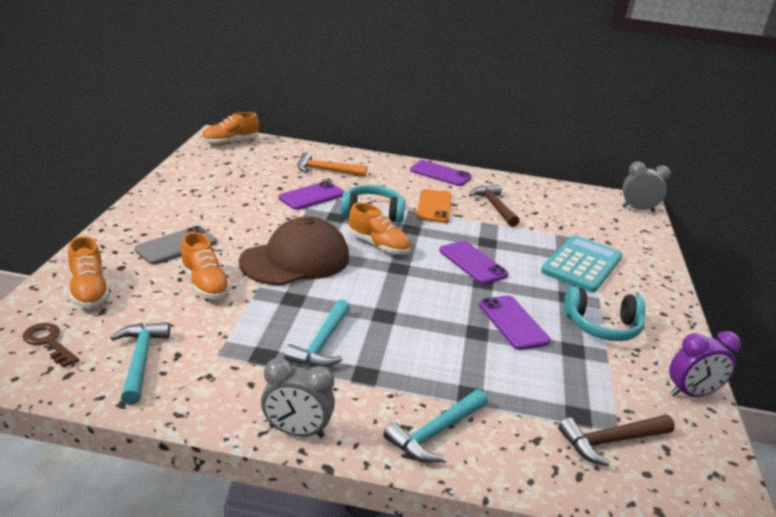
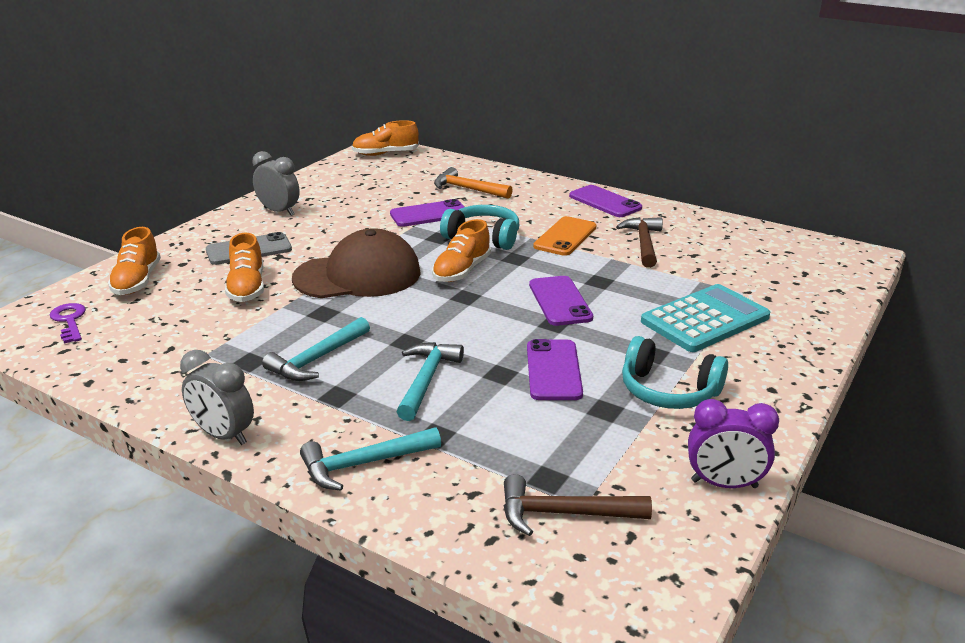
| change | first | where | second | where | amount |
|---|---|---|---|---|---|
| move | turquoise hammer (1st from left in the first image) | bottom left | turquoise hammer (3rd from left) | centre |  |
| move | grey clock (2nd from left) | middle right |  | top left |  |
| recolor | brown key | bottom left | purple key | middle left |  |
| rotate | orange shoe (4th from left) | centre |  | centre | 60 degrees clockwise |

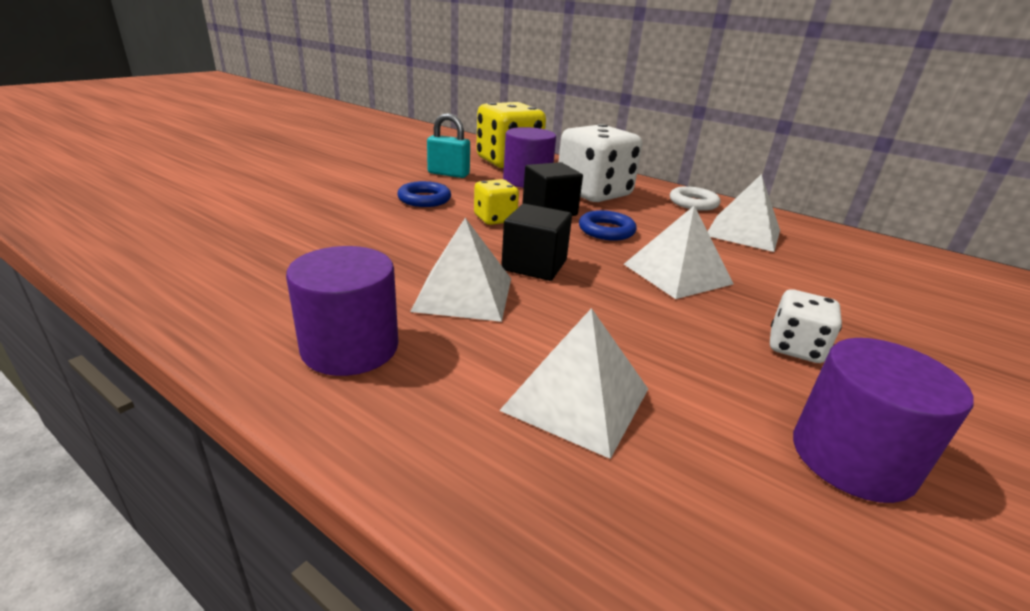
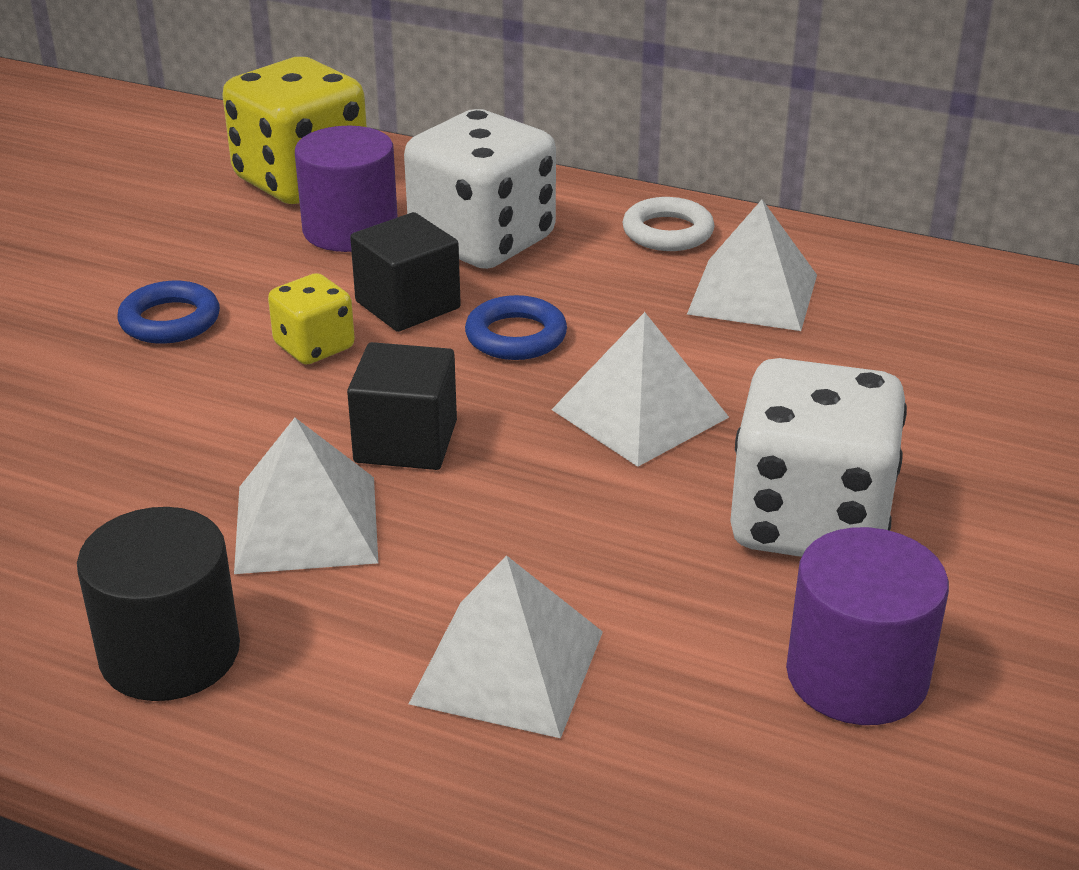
| change | first | where | second | where | amount |
|---|---|---|---|---|---|
| delete | turquoise padlock | top centre |  |  |  |
| recolor | purple cylinder (1st from left) | middle left | black cylinder | bottom left |  |
| resize | white dice (2nd from left) | middle right |  | middle right | x1.97 |

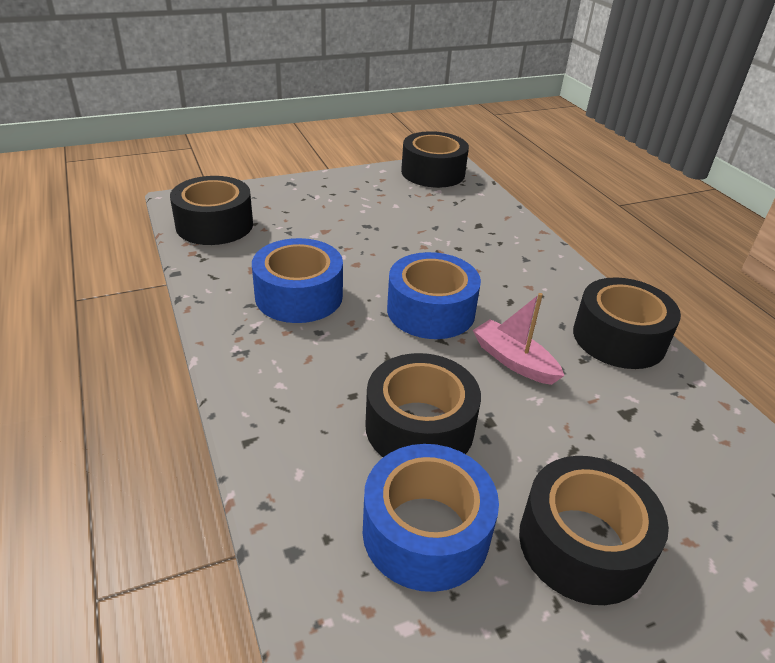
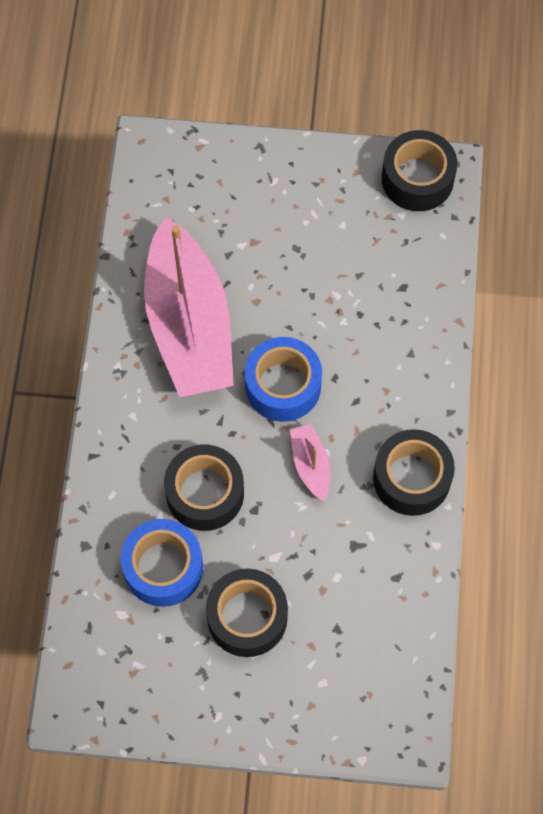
| change | first | where | second | where | amount |
|---|---|---|---|---|---|
| delete | black tape (1st from left) | top left |  |  |  |
| replace | blue tape (1st from left) | centre | pink boat (1st from left) | centre |  |

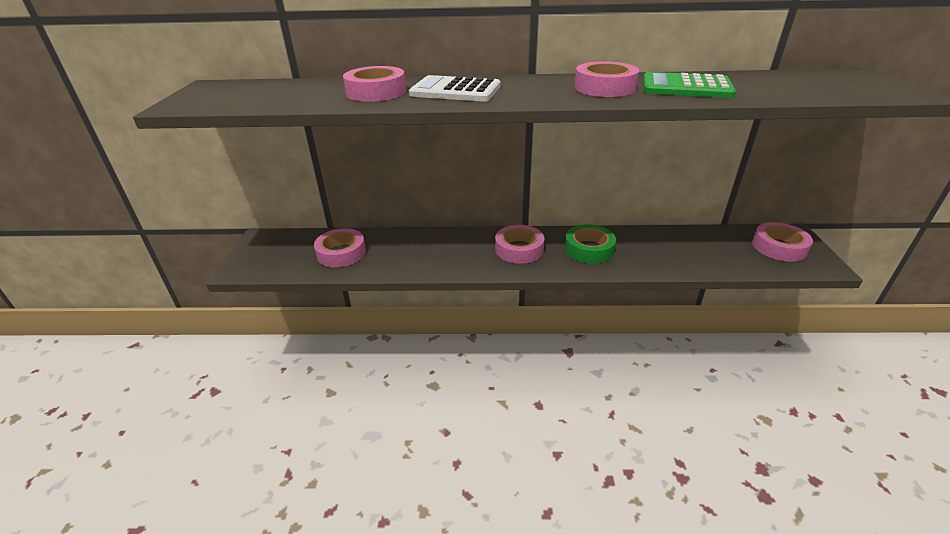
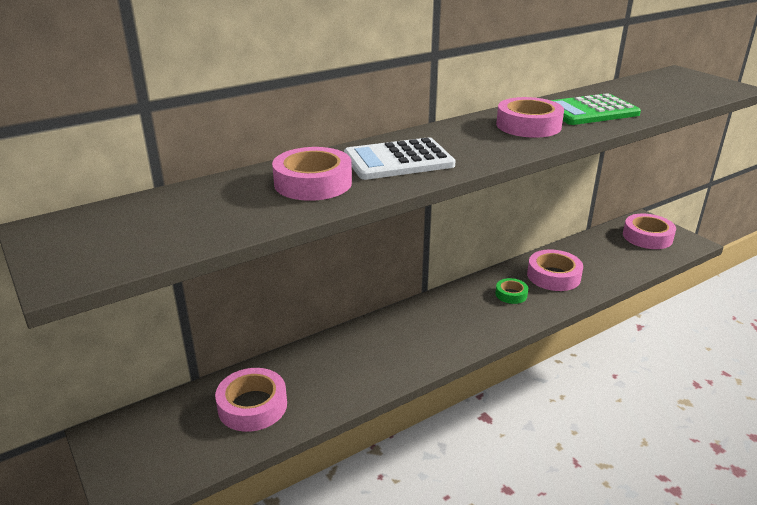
| change | first | where | second | where | amount |
|---|---|---|---|---|---|
| move | pink tape (3rd from left in the first image) | centre | pink tape (4th from left) | middle right |  |
| resize | green tape | centre |  | middle right | x0.57 |

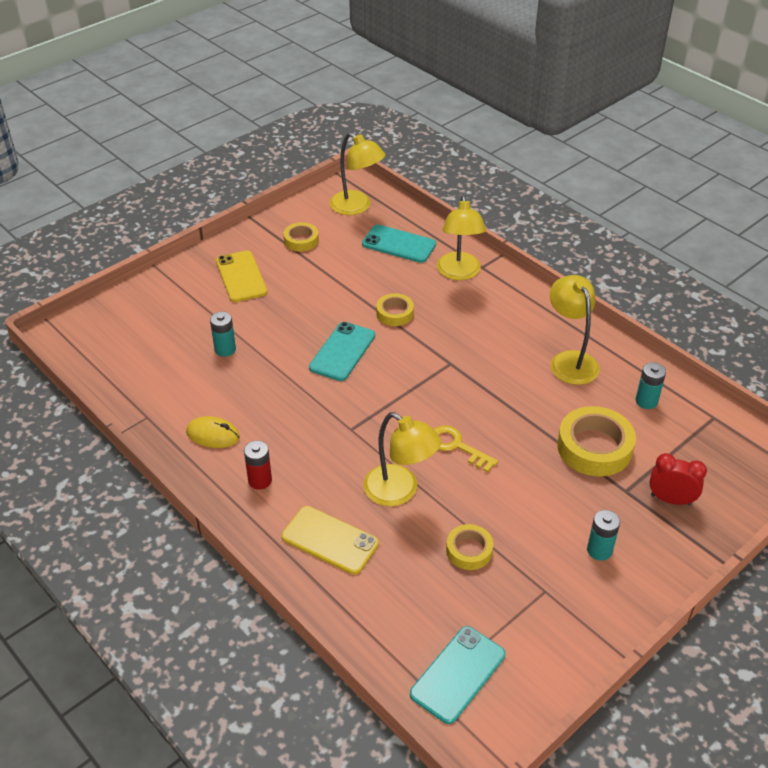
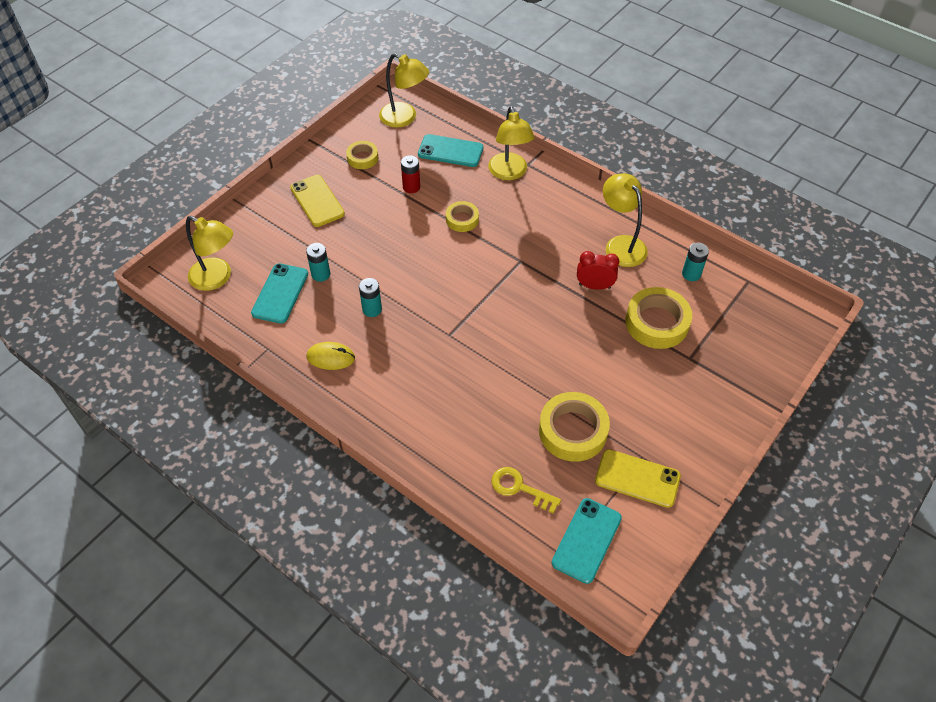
| change | first | where | second | where | amount |
|---|---|---|---|---|---|
| move | red battery | centre |  | top centre |  |
| move | yellow phone (2nd from left) | bottom centre |  | bottom right |  |
| move | turquoise phone (1st from left) | centre |  | middle left |  |
| move | yellow lamp (2nd from left in the first image) | centre | yellow lamp (1st from left) | middle left |  |
| move | yellow key | centre |  | bottom centre |  |
| move | turquoise battery (2nd from left) | bottom right |  | centre |  |
| move | red clock | middle right |  | centre |  |
| resize | yellow tape (3rd from left) | bottom centre |  | centre | x1.76 |

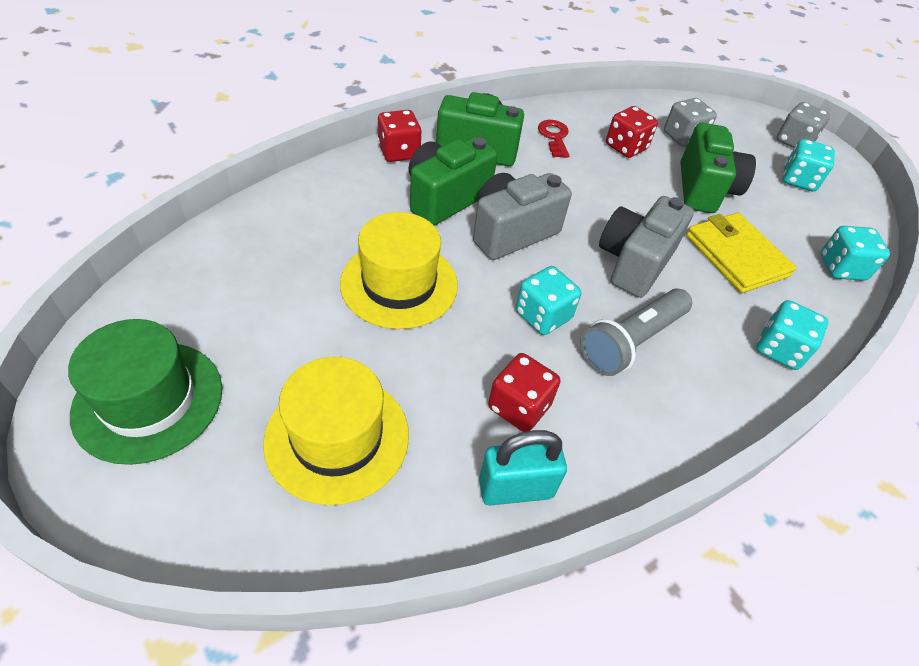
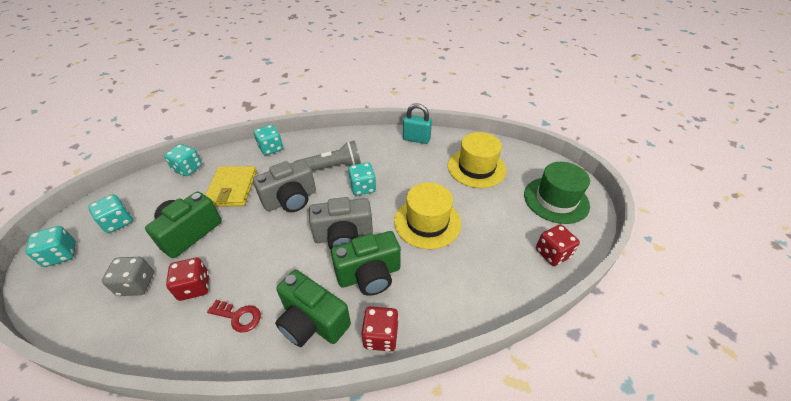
| change | first | where | second | where | amount |
|---|---|---|---|---|---|
| move | red dice (2nd from left in the first image) | centre | red dice (3rd from left) | middle right |  |
| recolor | grey dice (2nd from left) | top right | turquoise dice (1st from left) | middle left |  |
| rotate | red key | top centre |  | bottom left | 90 degrees counterclockwise |

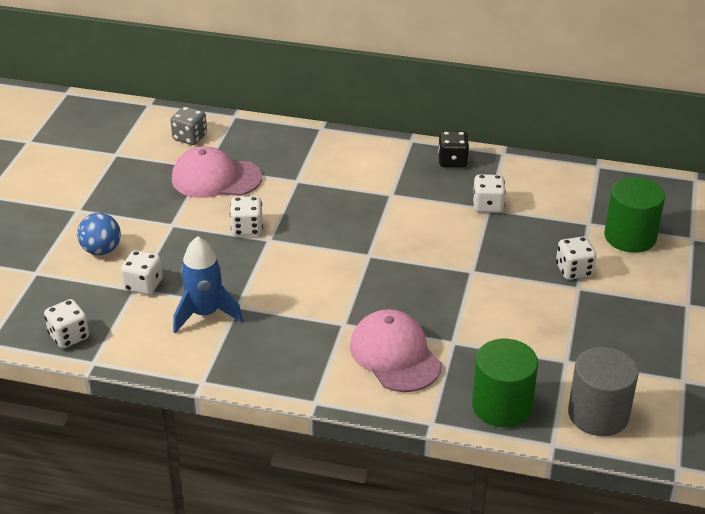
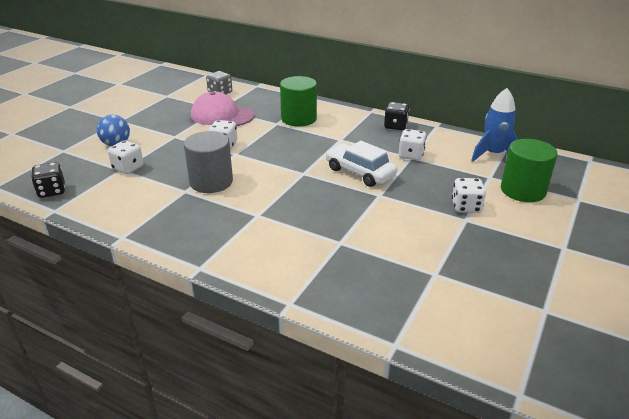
| change | first | where | second | where | amount |
|---|---|---|---|---|---|
| delete | pink cap (2nd from left) | bottom centre |  |  |  |
| insert |  |  | white car | centre |  |
| move | blue rocket | middle left |  | top right |  |
| move | green cylinder (1st from left) | bottom right |  | top centre |  |
| move | grey cylinder | bottom right |  | middle left |  |
| recolor | white dice (1st from left) | middle left | black dice (1st from left) | middle left |  |

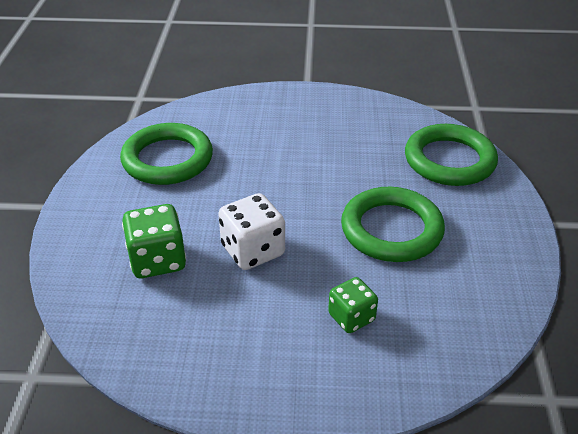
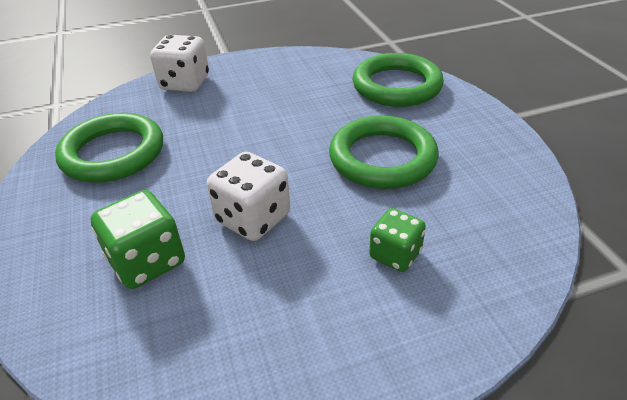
| change | first | where | second | where | amount |
|---|---|---|---|---|---|
| insert |  |  | white dice (1st from left) | top left |  |

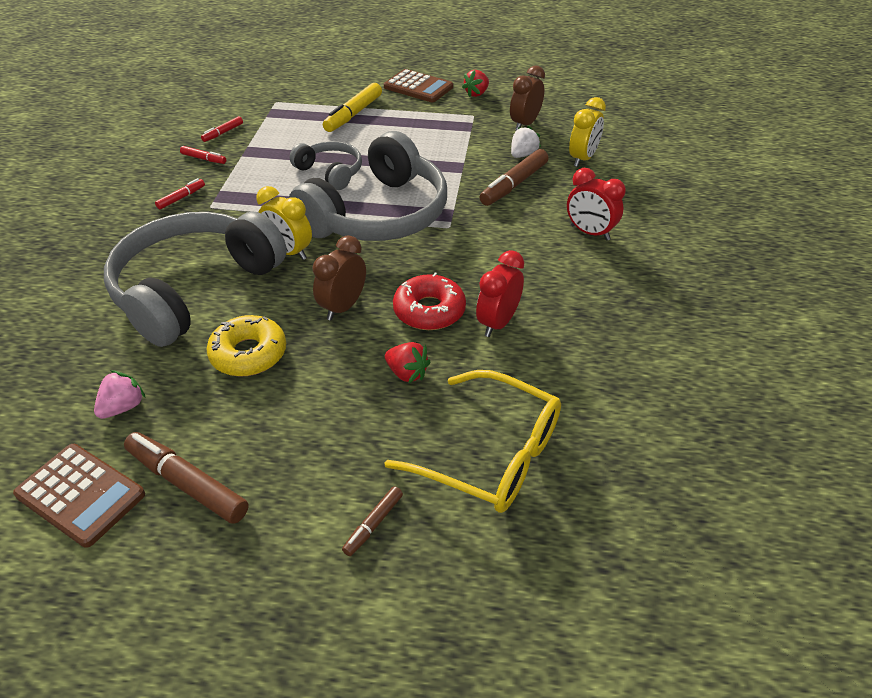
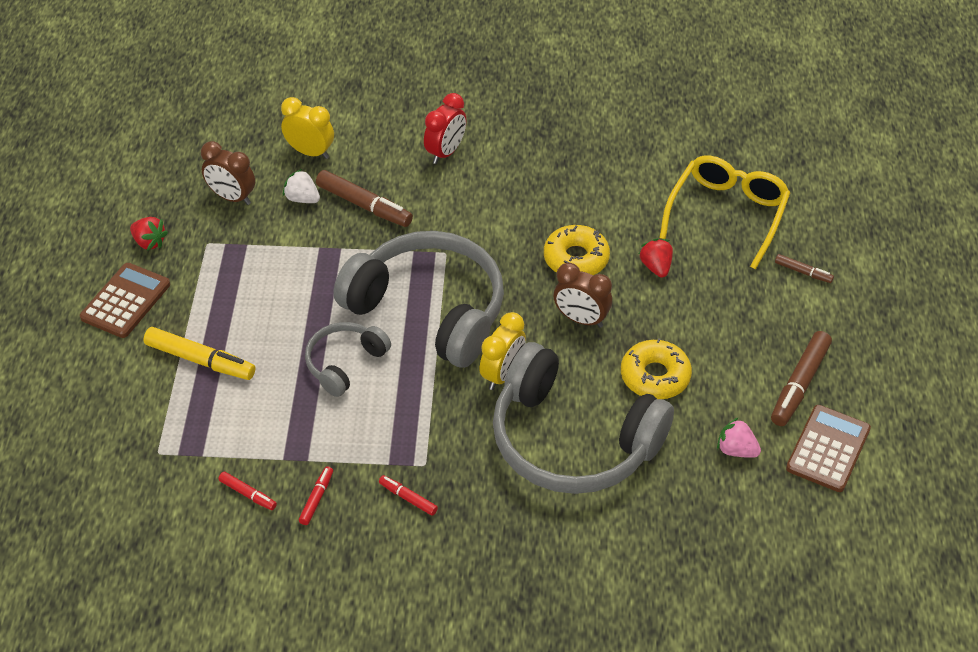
| change | first | where | second | where | amount |
|---|---|---|---|---|---|
| delete | red clock (1st from left) | centre |  |  |  |
| recolor | red donut | centre | yellow donut (1st from left) | centre |  |
| rotate | red strawberry (1st from left in the first image) | centre | red strawberry (2nd from left) | middle right | 45 degrees counterclockwise |

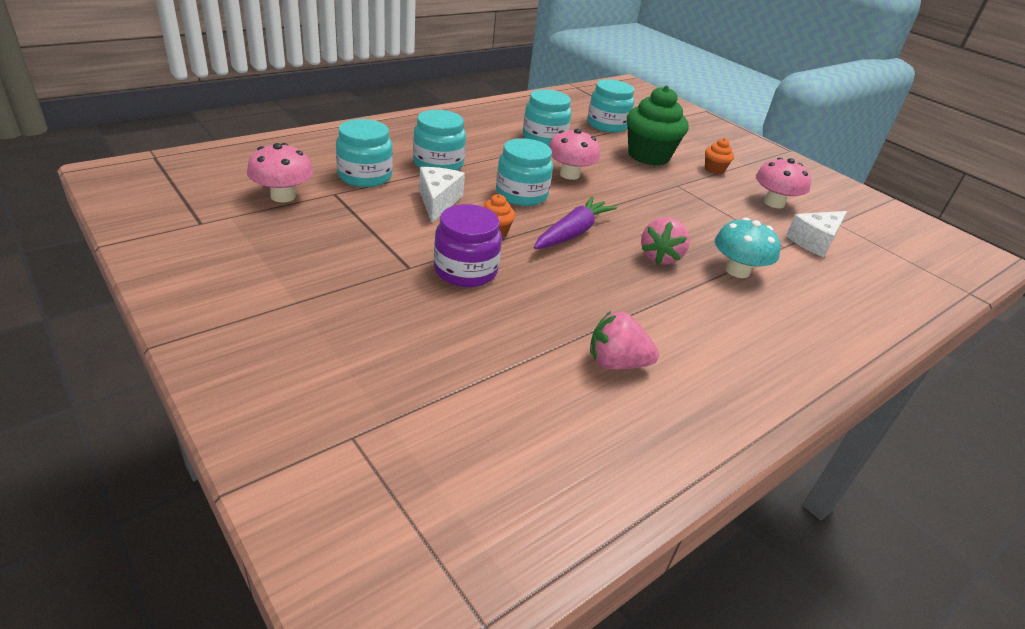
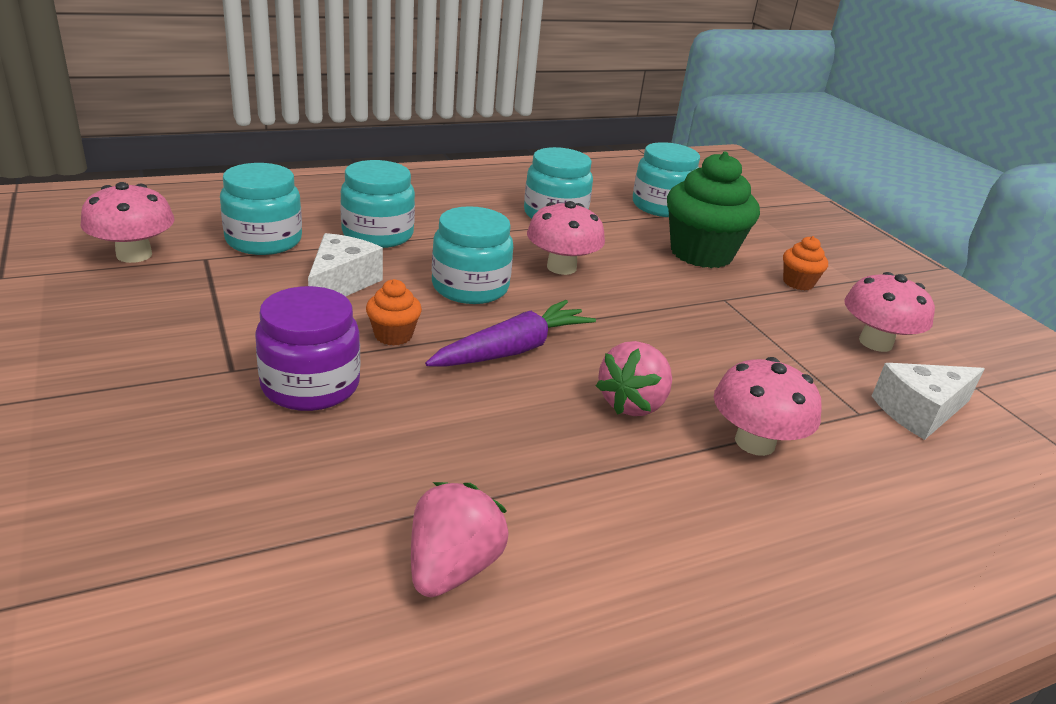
| change | first | where | second | where | amount |
|---|---|---|---|---|---|
| recolor | turquoise mushroom | middle right | pink mushroom (3rd from left) | middle right |  |
| rotate | pink strawberry (1st from left) | centre |  | bottom centre | 90 degrees clockwise |

